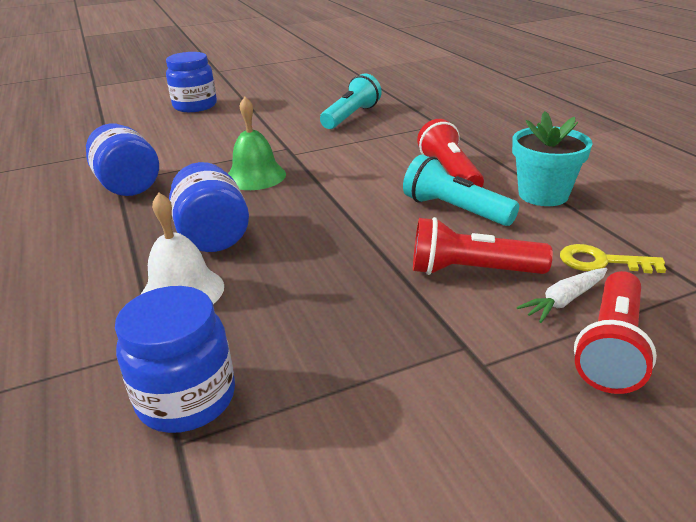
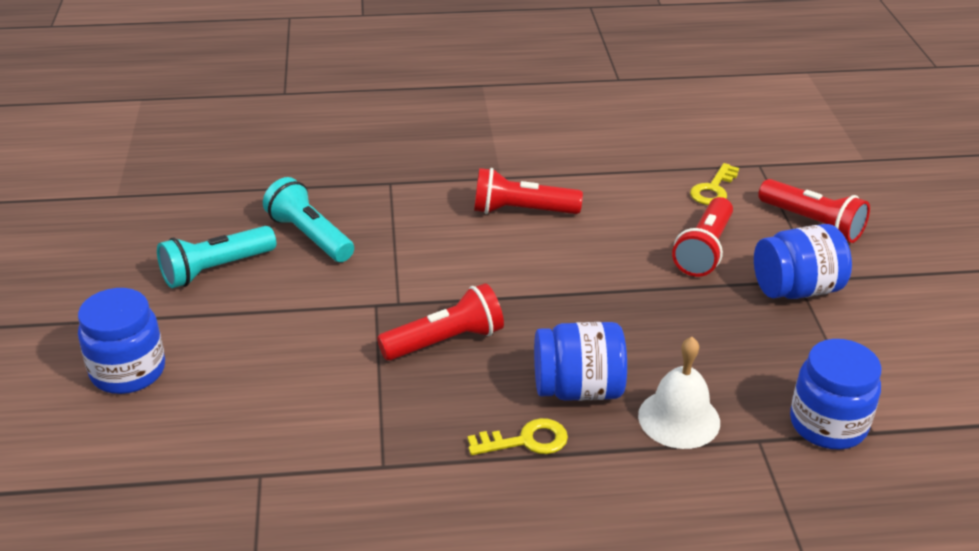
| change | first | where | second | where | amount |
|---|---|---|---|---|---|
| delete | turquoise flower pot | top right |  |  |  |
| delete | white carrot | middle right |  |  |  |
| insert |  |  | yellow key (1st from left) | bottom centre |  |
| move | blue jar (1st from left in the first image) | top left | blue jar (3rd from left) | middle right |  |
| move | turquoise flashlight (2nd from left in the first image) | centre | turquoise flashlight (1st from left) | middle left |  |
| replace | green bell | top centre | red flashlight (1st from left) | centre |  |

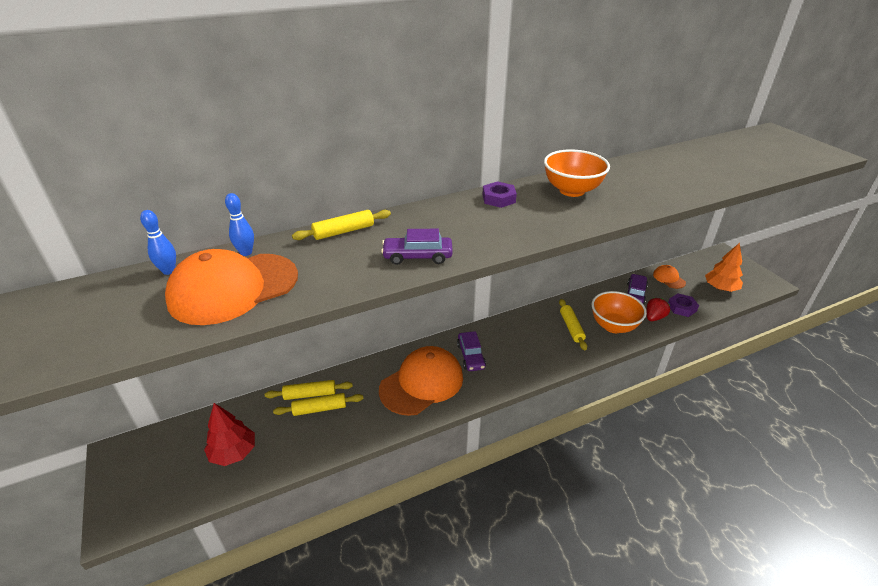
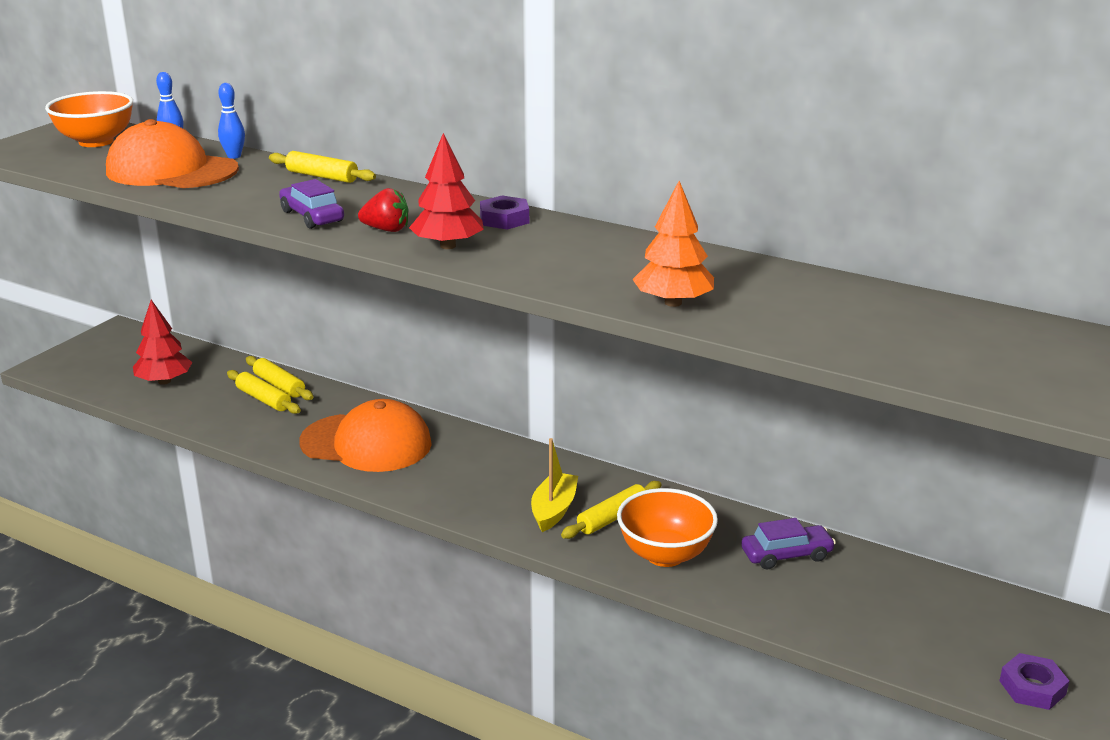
| change | first | where | second | where | amount |
|---|---|---|---|---|---|
| delete | purple car (2nd from left) | centre |  |  |  |
| delete | orange cap (3rd from left) | middle right |  |  |  |
| insert |  |  | red tree (2nd from left) | top centre |  |
| insert |  |  | yellow boat | centre |  |
| move | orange bowl (1st from left) | top centre |  | top left |  |
| move | red strawberry | middle right |  | top centre |  |
| move | purple nut (2nd from left) | middle right |  | bottom right |  |
| move | orange tree | middle right |  | top centre |  |

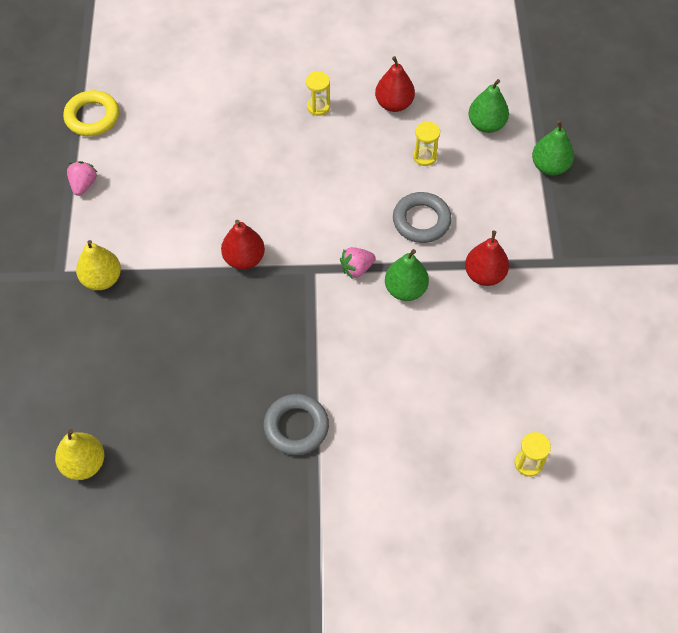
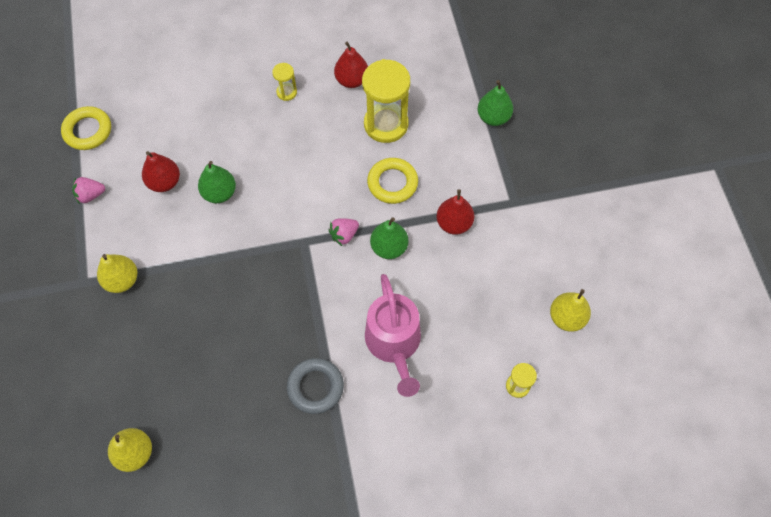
| change | first | where | second | where | amount |
|---|---|---|---|---|---|
| insert |  |  | pink watering can | centre |  |
| insert |  |  | yellow pear (3rd from left) | middle right |  |
| move | red pear (1st from left) | centre |  | top left |  |
| move | green pear (2nd from left in the first image) | top right | green pear (1st from left) | middle left |  |
| recolor | grey ring (2nd from left) | centre | yellow ring (2nd from left) | centre |  |
| rotate | pink strawberry (1st from left) | top left |  | middle left | 105 degrees counterclockwise |
| resize | yellow hourglass (2nd from left) | top centre |  | top centre | x2.13 |

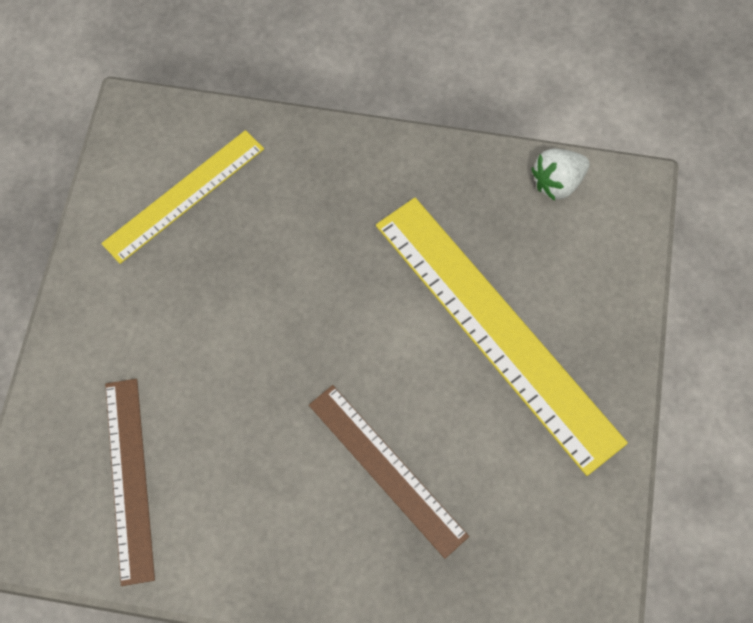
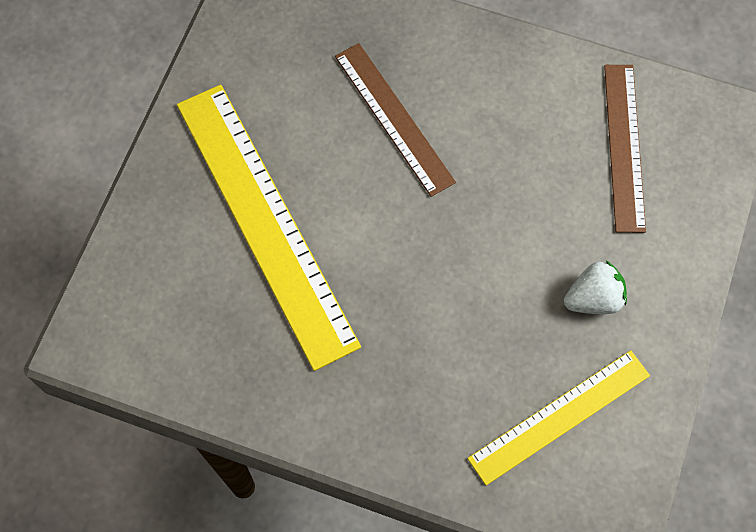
| change | first | where | second | where | amount |
|---|---|---|---|---|---|
| move | white strawberry | top right |  | middle right |  |

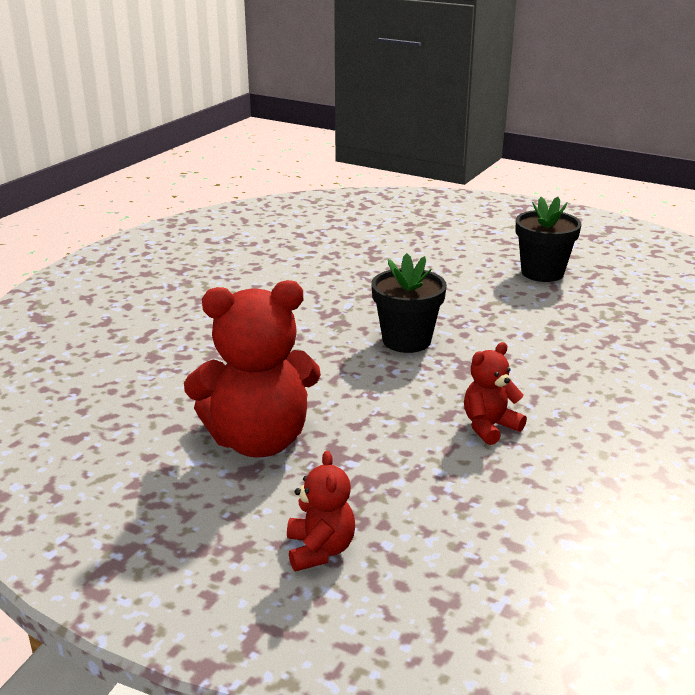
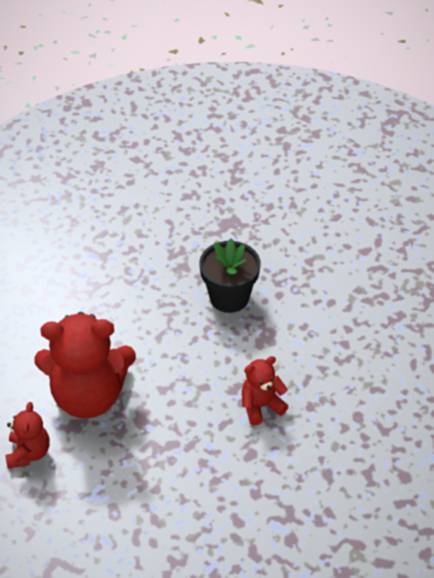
| change | first | where | second | where | amount |
|---|---|---|---|---|---|
| delete | black flower pot (2nd from left) | middle right |  |  |  |
| move | red teddy bear (2nd from left in the first image) | bottom centre | red teddy bear (1st from left) | bottom left |  |

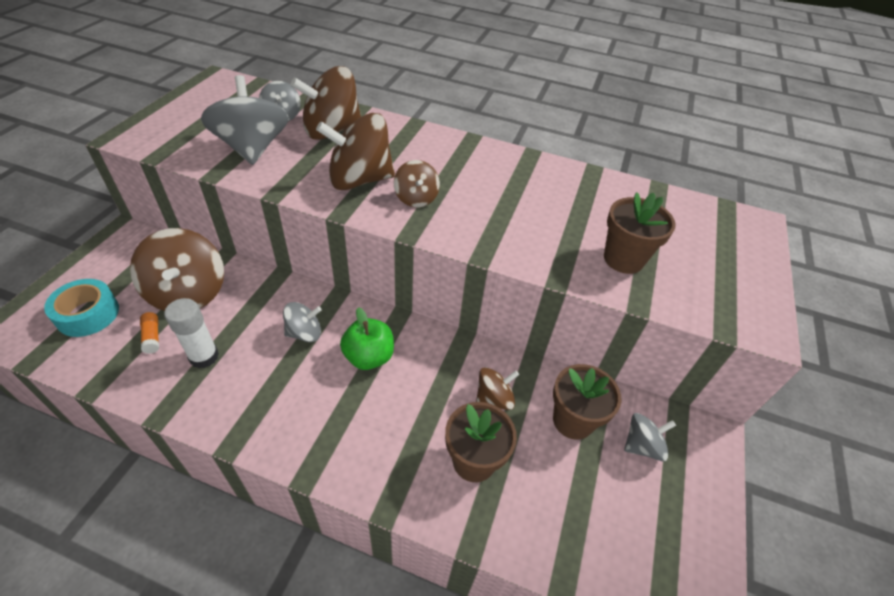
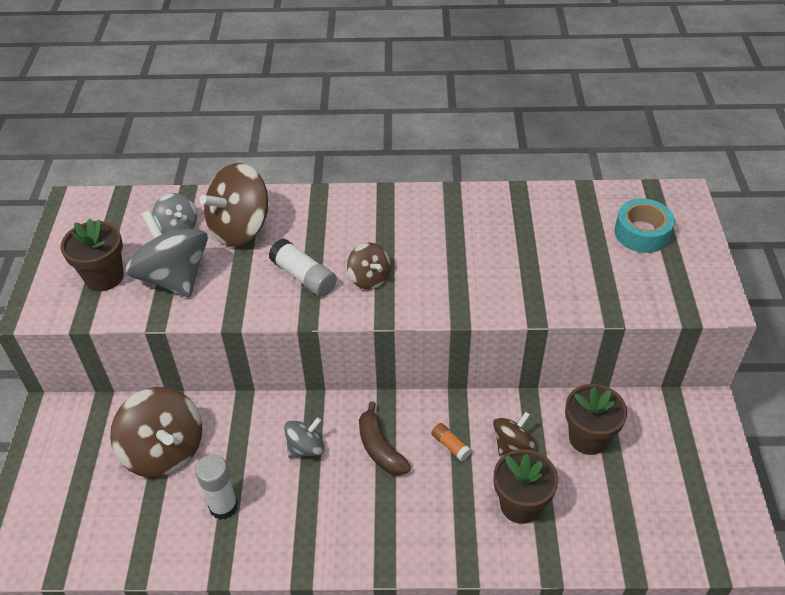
| change | first | where | second | where | amount |
|---|---|---|---|---|---|
| delete | grey spinning top (4th from left) | bottom right |  |  |  |
| move | turquoise tape | middle left |  | middle right |  |
| move | orange glue stick | middle left |  | bottom centre |  |
| move | brown flower pot (3rd from left in the first image) | middle right | brown flower pot (1st from left) | middle left |  |
| replace | brown spinning top (3rd from left) | top centre | white glue stick (2nd from left) | centre |  |
| replace | green apple | centre | brown banana | bottom centre |  |

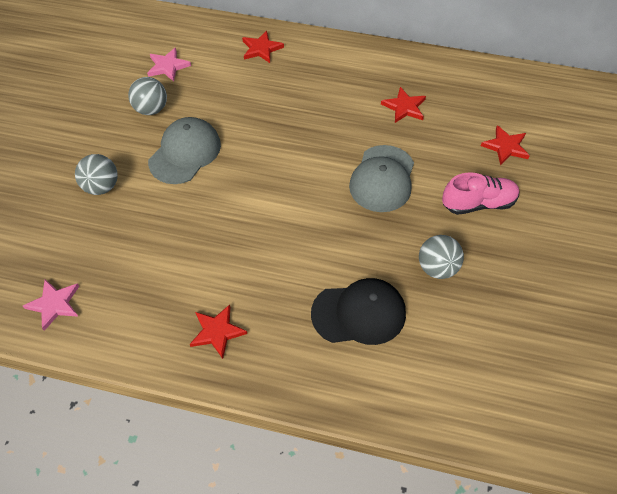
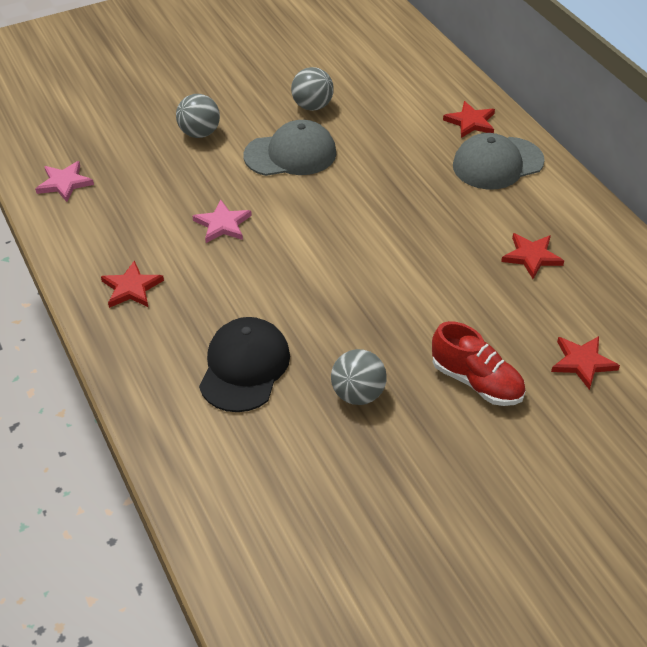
| change | first | where | second | where | amount |
|---|---|---|---|---|---|
| move | pink star (2nd from left) | top left |  | centre |  |
| move | grey cap (2nd from left) | centre |  | top right |  |
| recolor | pink shoe | middle right | red shoe | middle right |  |
| rotate | black cap | centre |  | centre | 120 degrees counterclockwise |

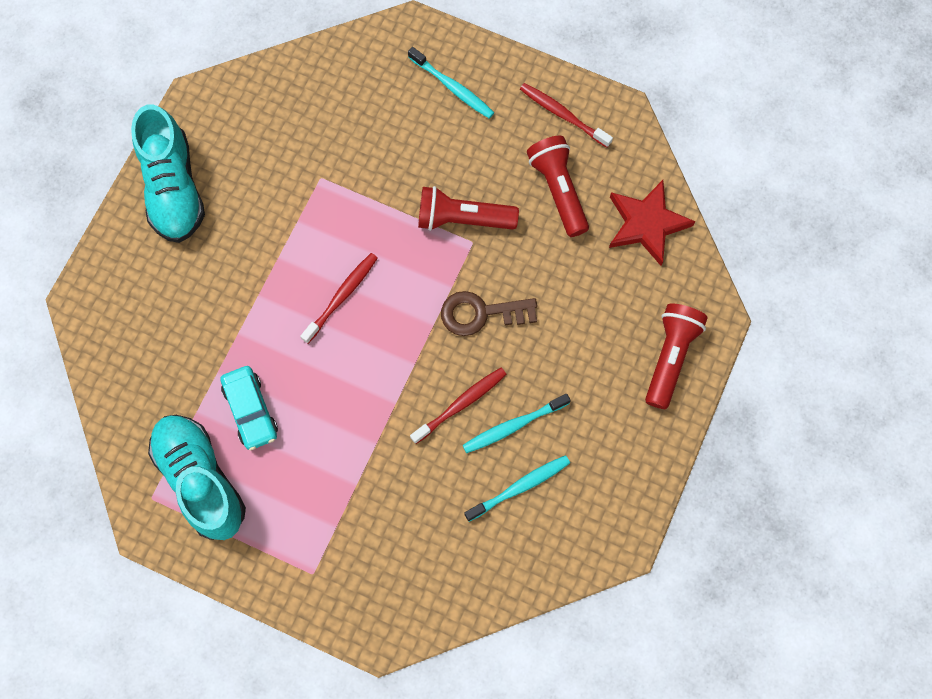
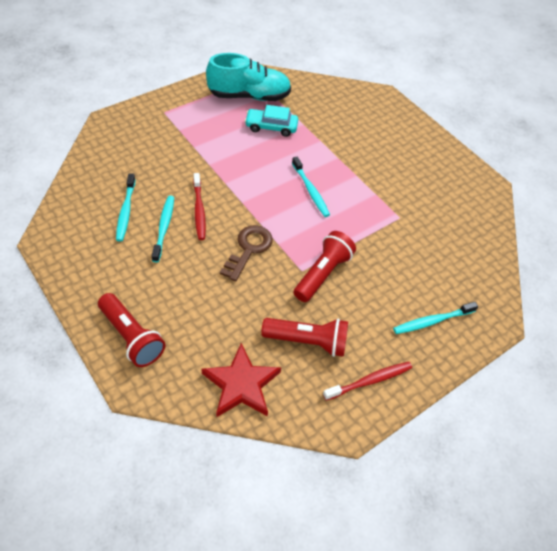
| change | first | where | second | where | amount |
|---|---|---|---|---|---|
| delete | turquoise shoe (1st from left) | top left |  |  |  |
| recolor | red toothbrush (1st from left) | centre | turquoise toothbrush (3rd from left) | centre |  |

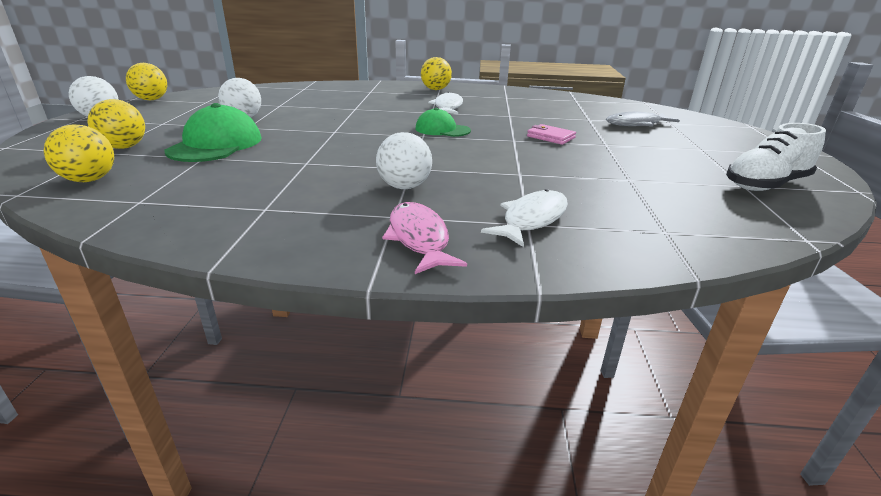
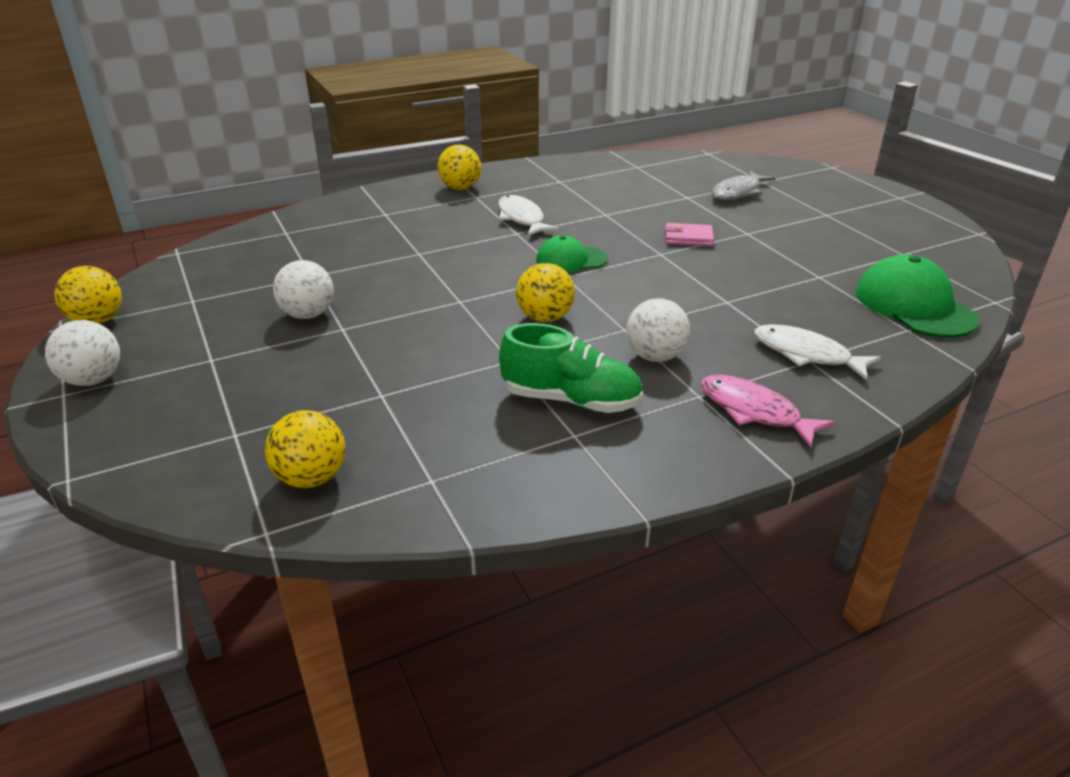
| change | first | where | second | where | amount |
|---|---|---|---|---|---|
| delete | white shoe | top right |  |  |  |
| insert |  |  | green shoe | centre |  |
| move | yellow ball (2nd from left in the first image) | top left | yellow ball (4th from left) | centre |  |
| move | green cap (1st from left in the first image) | top left | green cap (2nd from left) | middle right |  |
| rotate | white fish (2nd from left) | centre |  | middle right | 60 degrees counterclockwise |

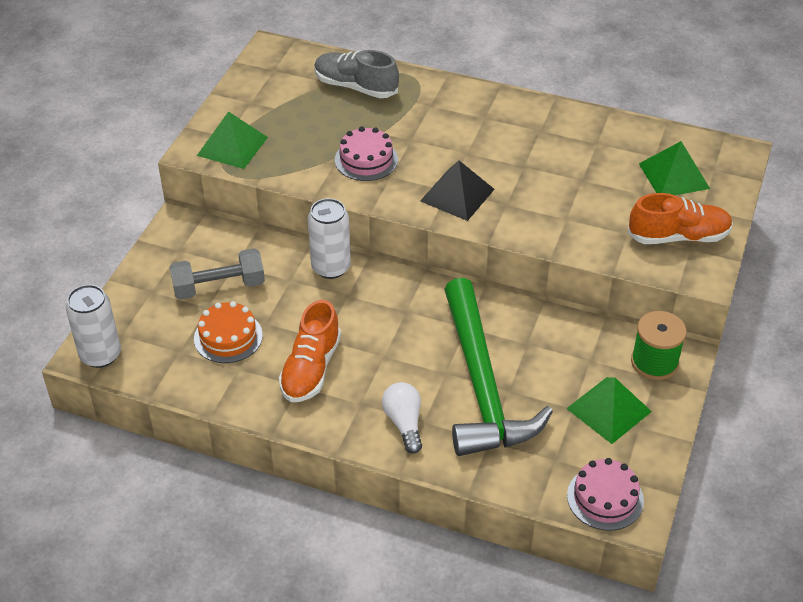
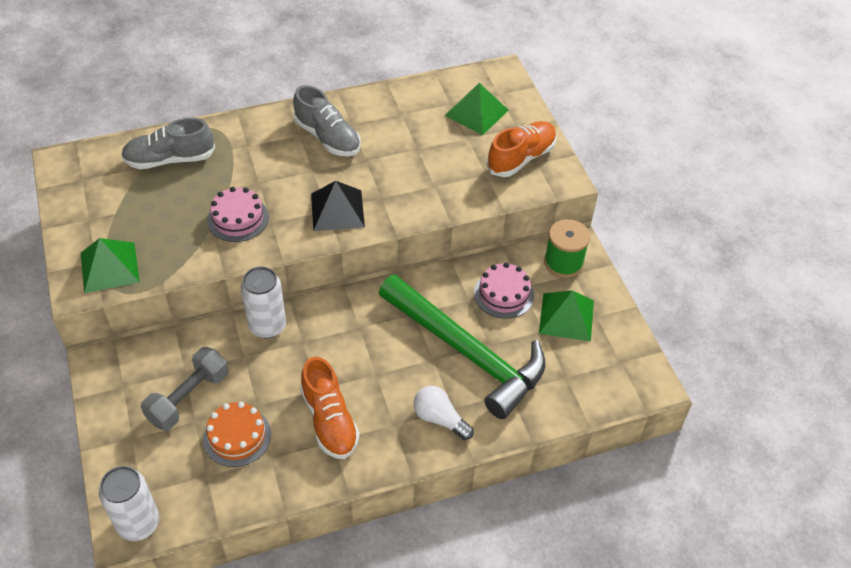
| change | first | where | second | where | amount |
|---|---|---|---|---|---|
| insert |  |  | grey shoe (2nd from left) | top centre |  |
| move | pink cake (2nd from left) | bottom right |  | centre |  |

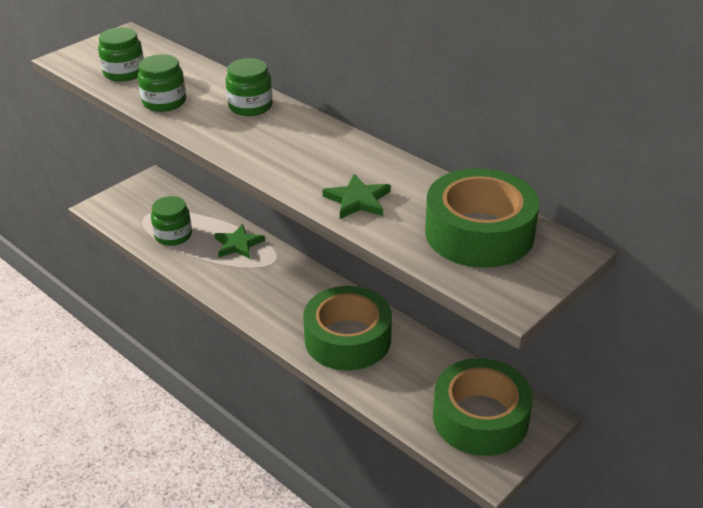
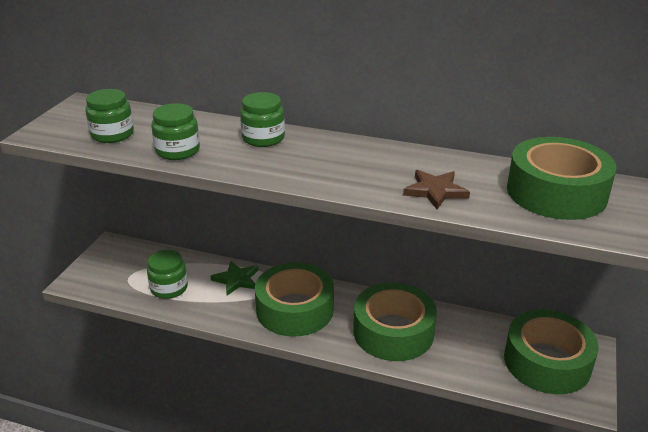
| change | first | where | second | where | amount |
|---|---|---|---|---|---|
| insert |  |  | green tape (1st from left) | bottom centre |  |
| recolor | green star (2nd from left) | centre | brown star | middle right |  |

